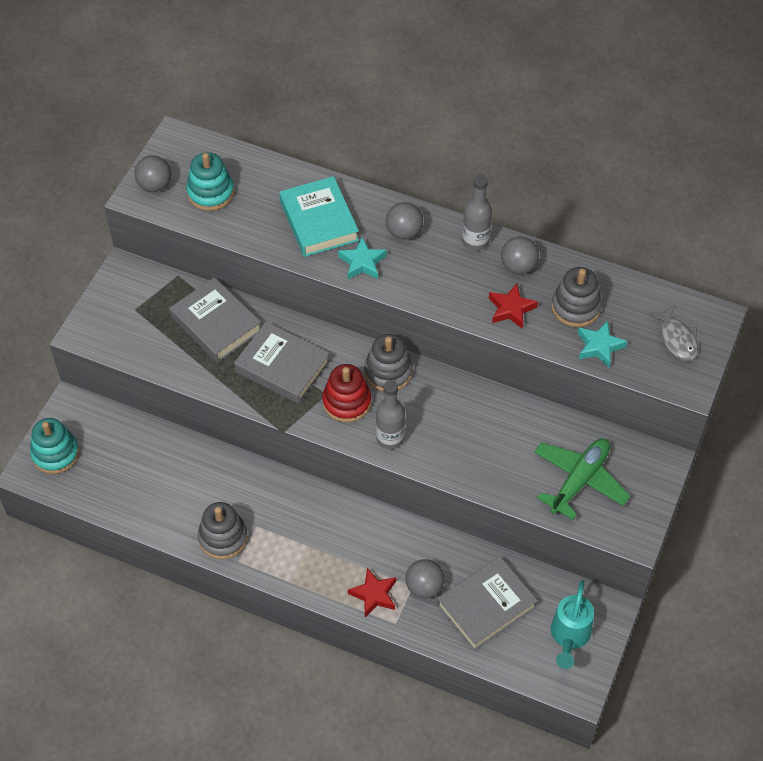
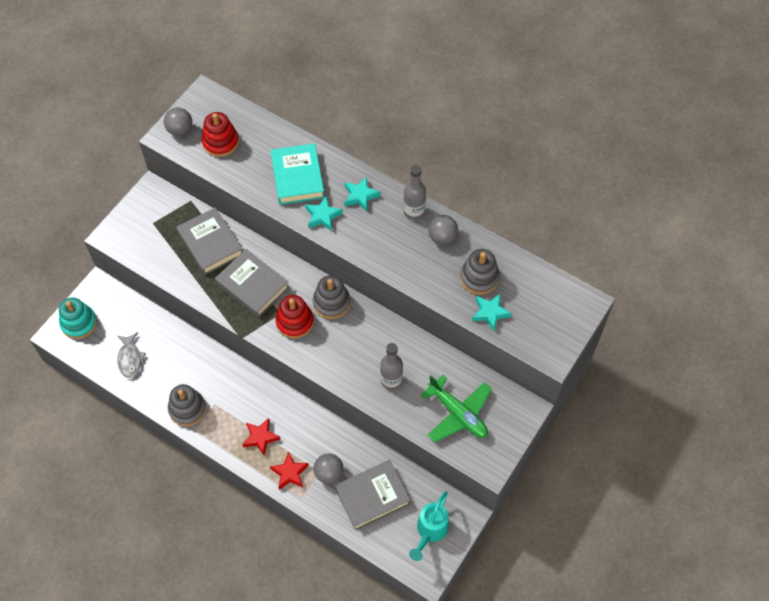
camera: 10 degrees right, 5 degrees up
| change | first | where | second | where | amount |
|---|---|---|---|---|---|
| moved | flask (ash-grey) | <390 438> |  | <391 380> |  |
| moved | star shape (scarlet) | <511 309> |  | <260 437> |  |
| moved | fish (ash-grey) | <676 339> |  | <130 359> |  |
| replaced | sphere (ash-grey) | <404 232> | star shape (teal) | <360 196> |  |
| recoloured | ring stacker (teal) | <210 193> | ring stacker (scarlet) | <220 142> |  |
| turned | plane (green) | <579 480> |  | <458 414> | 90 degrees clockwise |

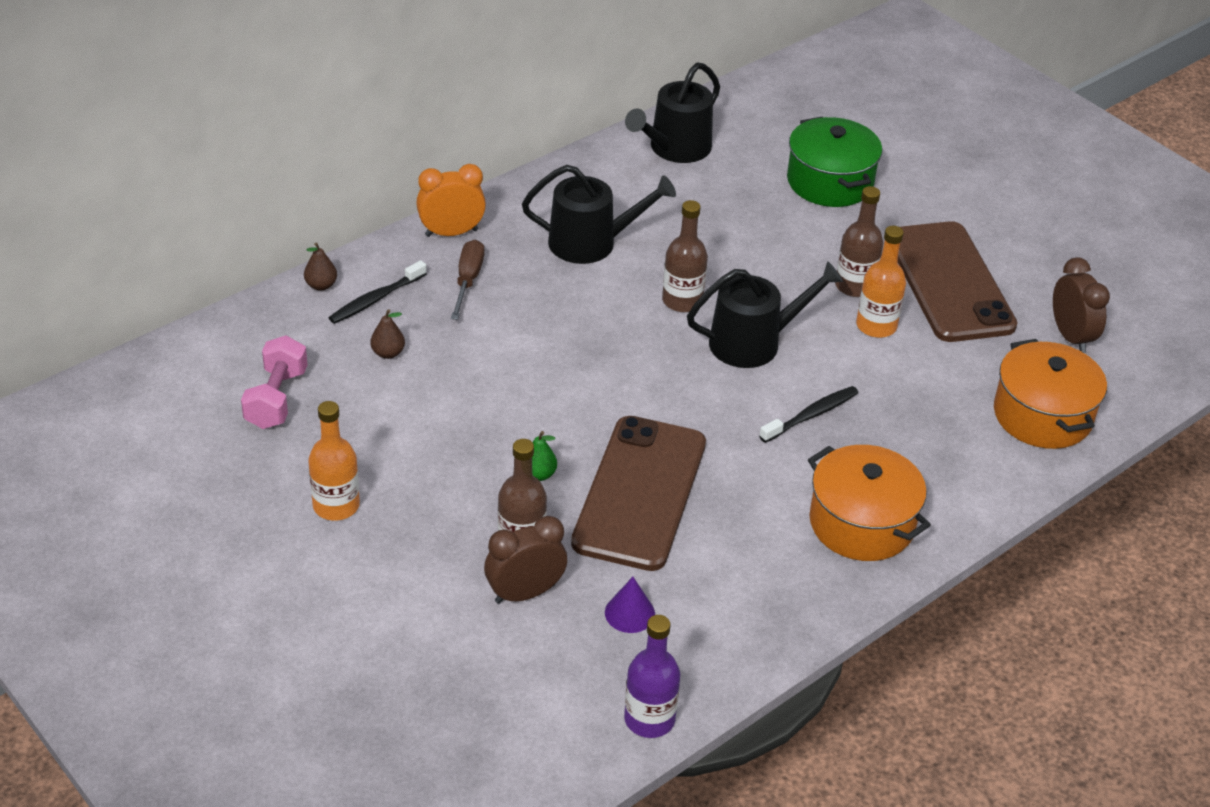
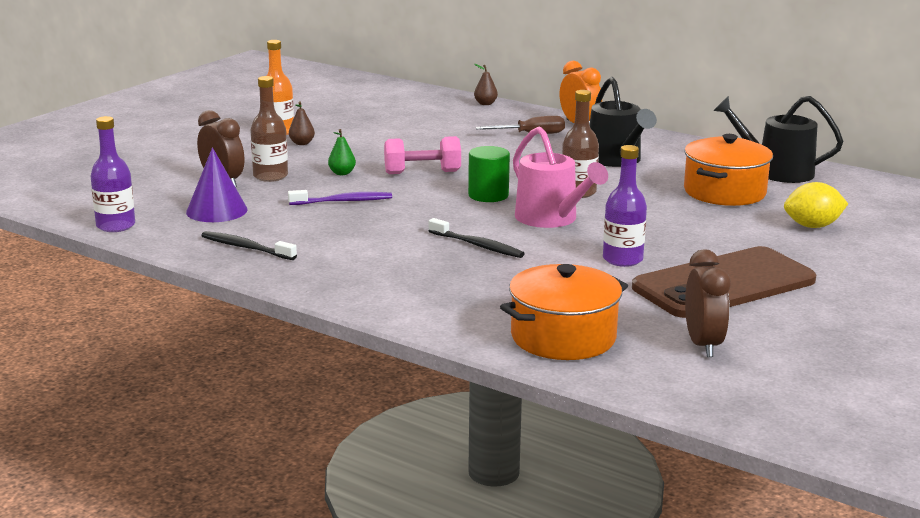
camera: 75 degrees right, 20 degrees down
| change | first | where | second | where | amount |
|---|---|---|---|---|---|
| removed | flask (dark brown) | <854 286> |  |  |  |
| added |  |  | cylinder (green) | <488 195> |  |
| moved | hand weight (pink) | <276 399> |  | <422 172> |  |
| moved | dental brush (jet-black) | <376 299> |  | <246 248> |  |
| moved | toy pear (dark brown) | <388 353> |  | <302 143> |  |
| moved | pot (bright orange) | <861 523> |  | <724 192> |  |
| replaced | smartphone (dark brown) | <639 493> | dental brush (royal purple) | <343 201> |  |
| replaced | pot (green) | <830 182> | lemon (bright yellow) | <812 226> |  |
| recoloured | watering pot (jet-black) | <753 342> | watering pot (pink) | <551 219> |  |
| recoloured | flask (bright orange) | <876 326> | flask (royal purple) | <622 259> |  |
| turned | alarm clock (dark brown) | <1071 337> |  | <703 344> | 60 degrees counterclockwise |
| resized | solid cone (royal purple) | <629 613> |  | <216 211> | x1.57 |

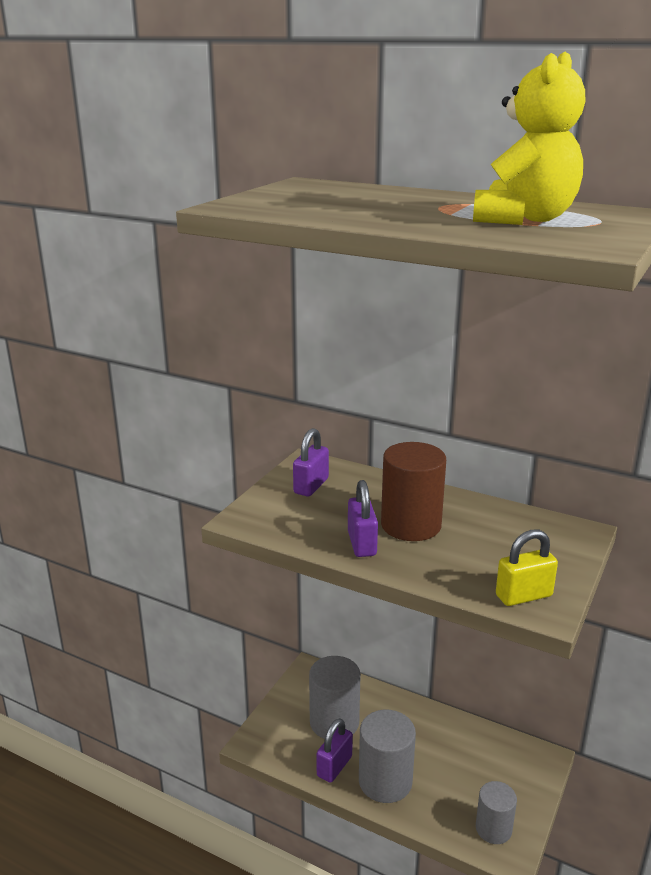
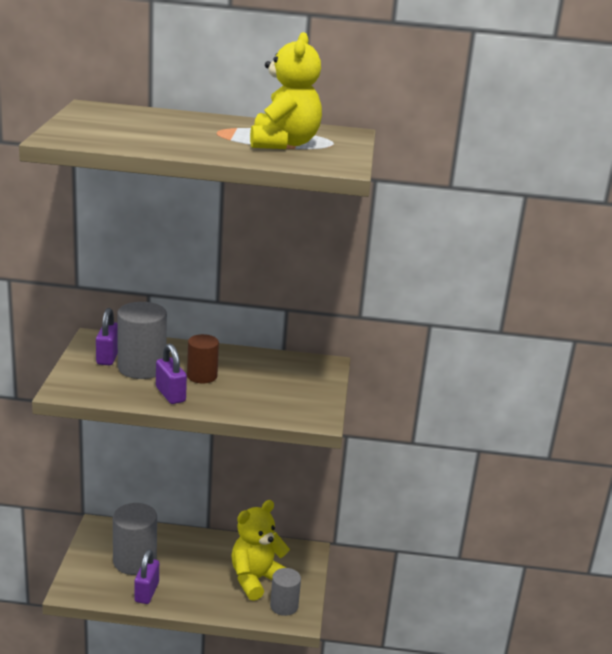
camera: 25 degrees left, 0 degrees up
| change | first | where | second | where | amount |
|---|---|---|---|---|---|
| removed | lock (bright yellow) | <523 596> |  |  |  |
| added |  |  | stuffed bear (bright yellow) | <256 579> |  |
| moved | cylinder (ash-grey) | <385 781> |  | <141 368> |  |
| resized | cylinder (dark brown) | <411 525> |  | <202 376> | x0.63 |

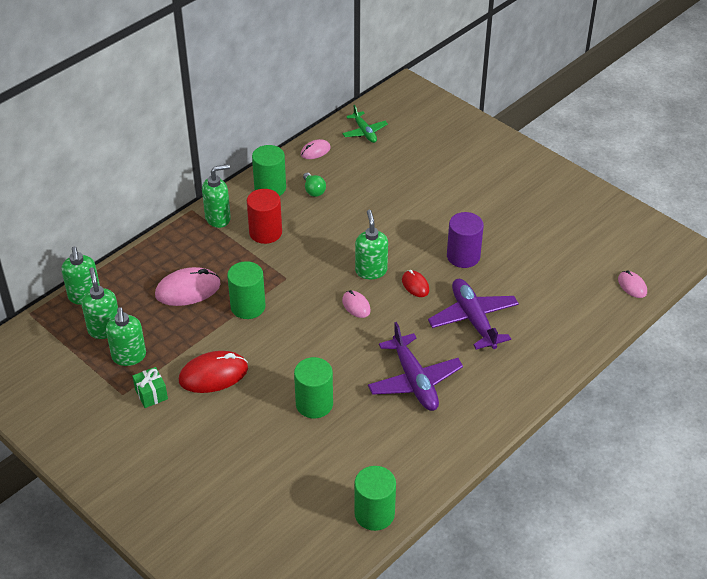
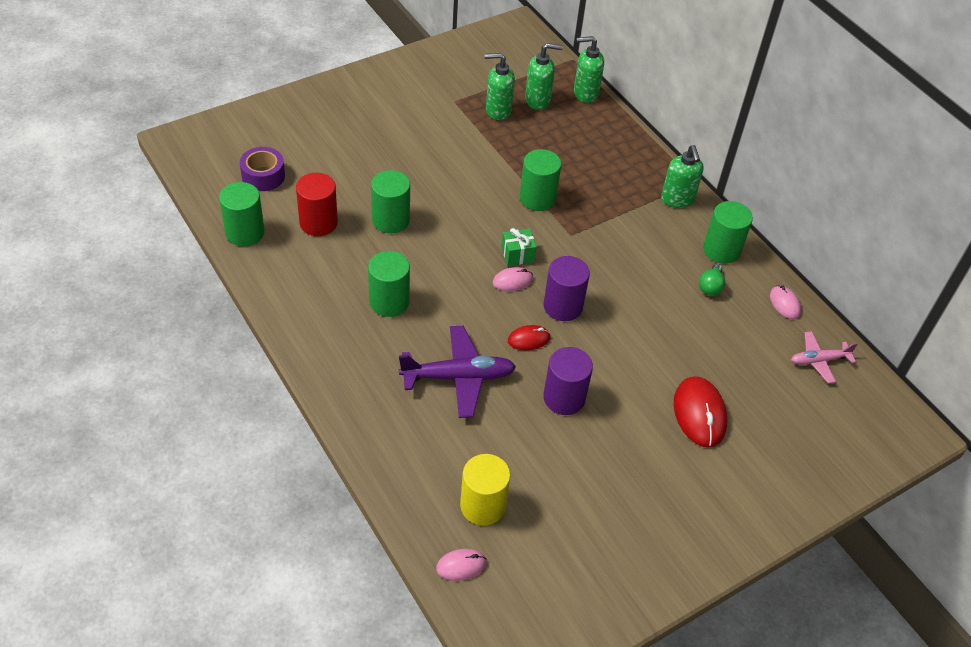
camera: 100 degrees right, 5 degrees up
| change | first | where | second | where | amount |
|---|---|---|---|---|---|
| removed | PC mouse (pink) | <188 290> |  |  |  |
| added |  |  | sticky tape (royal purple) | <263 176> |  |
| added |  |  | cylinder (bright yellow) | <483 505> |  |
| moved | present (green) | <151 394> |  | <517 255> |  |
| moved | PC mouse (scarlet) | <213 375> |  | <699 414> |  |
| moved | cylinder (scarlet) | <265 232> |  | <318 223> |  |
| replaced | soap pump (green) | <371 271> | cylinder (royal purple) | <563 306> |  |
| replaced | plane (royal purple) | <414 381> | cylinder (green) | <389 301> |  |
| recoloured | plane (green) | <364 132> | plane (pink) | <819 360> |  |
| turned | light bulb (green) | <313 190> |  | <710 286> | 60 degrees counterclockwise |

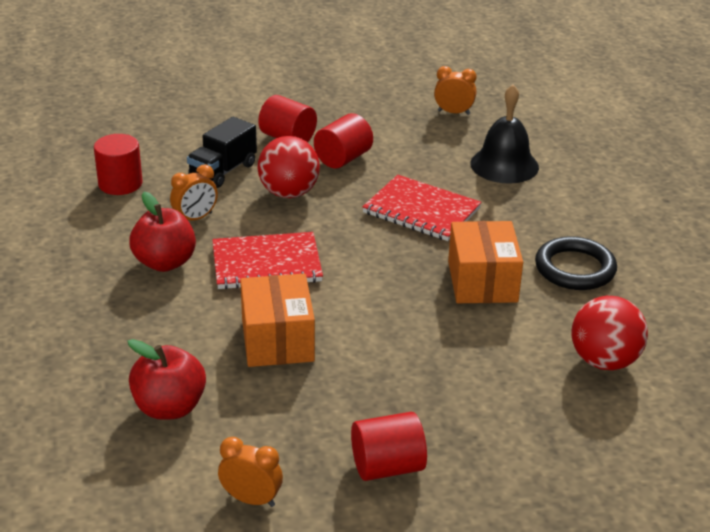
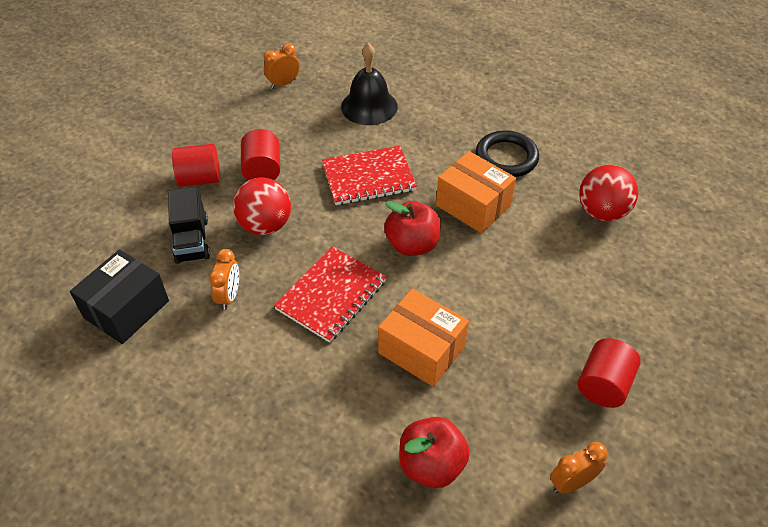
camera: 45 degrees left, 15 degrees up
| change | first | where | second | where | amount |
|---|---|---|---|---|---|
| moved | apple fruit (scarlet) | <165 262> |  | <412 245> |  |
| replaced | cylinder (scarlet) | <120 184> | box (jet-black) | <126 309> |  |

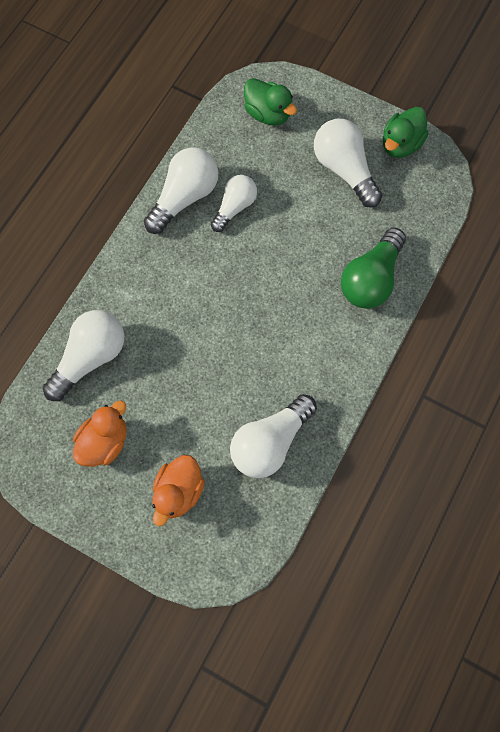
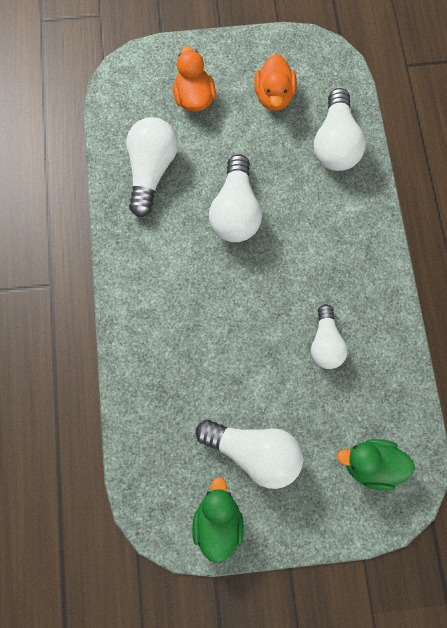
camera: 145 degrees right, 0 degrees up
| change | first | where | second | where | amount |
|---|---|---|---|---|---|
| removed | light bulb (green) | <371 279> |  |  |  |
| moved | light bulb (pure white) | <184 197> |  | <235 211> |  |

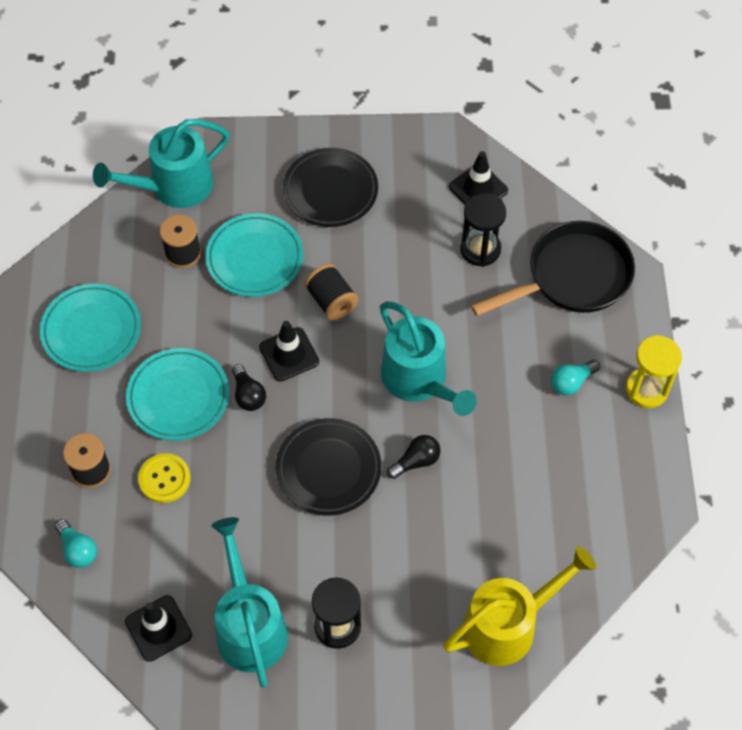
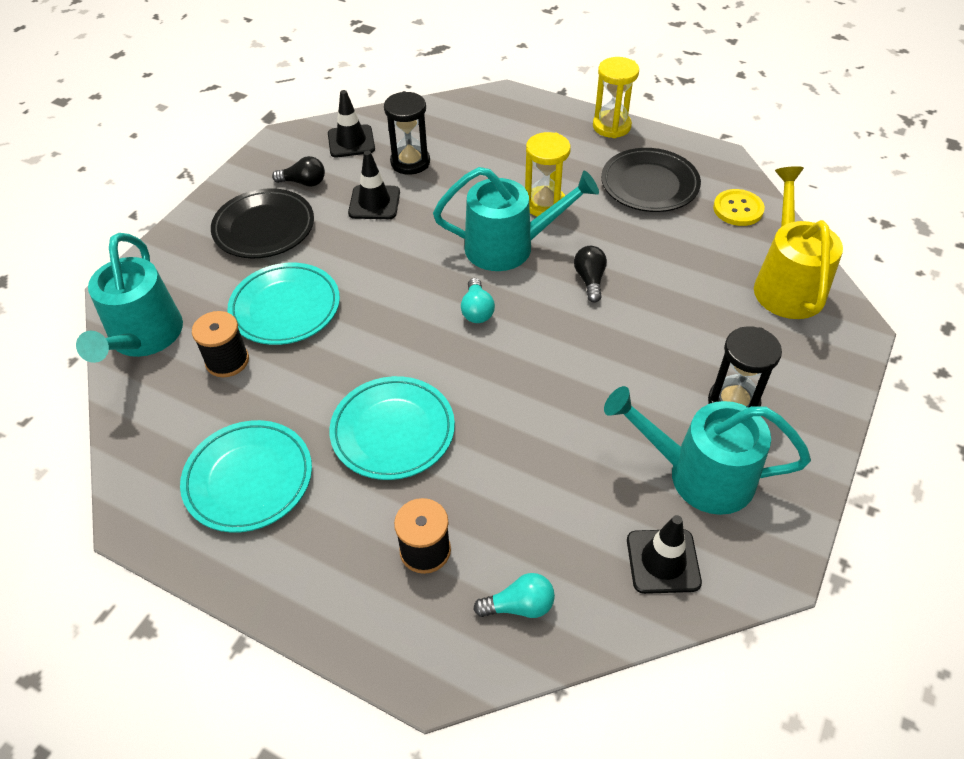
camera: 60 degrees left, 10 degrees down
| change | first | where | second | where | amount |
|---|---|---|---|---|---|
| removed | bobbin (jet-black) | <331 301> |  |  |  |
| removed | pan (jet-black) | <572 277> |  |  |  |
| added |  |  | sandglass (bright yellow) | <545 204> |  |
| moved | shirt button (bright yellow) | <164 479> |  | <738 209> |  |
| moved | light bulb (jet-black) | <248 395> |  | <304 182> |  |
| moved | safety cone (jet-black) | <289 354> |  | <374 203> |  |
| moved | flat dish (jet-black) | <328 469> |  | <649 184> |  |
| moved | light bulb (teal) | <571 382> |  | <477 310> |  |

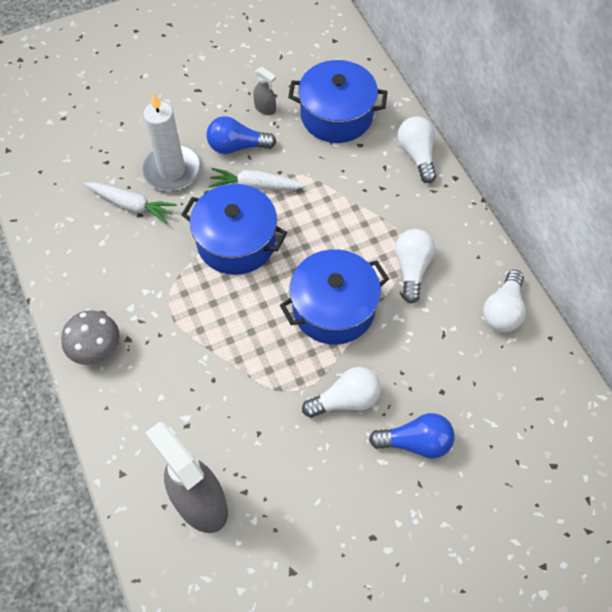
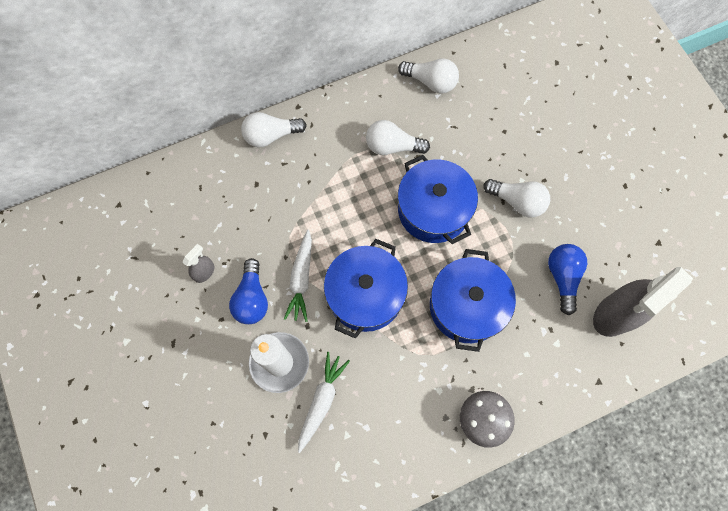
camera: 90 degrees left, 10 degrees up
| change | first | where | second | where | amount |
|---|---|---|---|---|---|
| moved | pot (royal blue) | <336 115> |  | <466 306> |  |
| moved | light bulb (royal blue) | <416 442> |  | <562 277> |  |
| turned | light bulb (pure white) | <346 400> |  | <517 202> | 135 degrees clockwise |

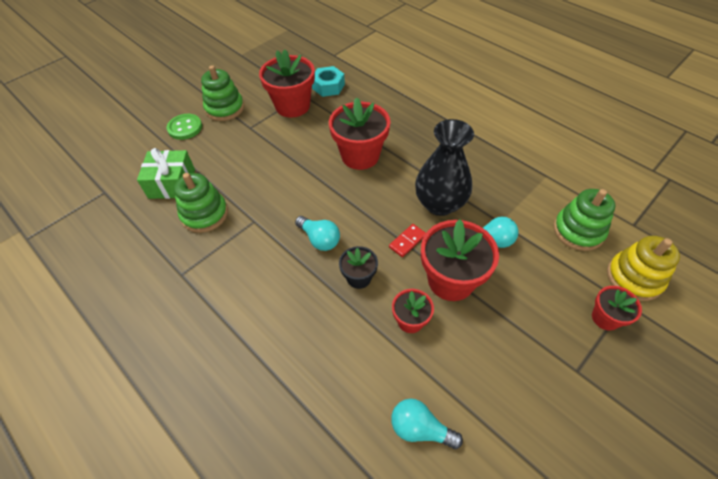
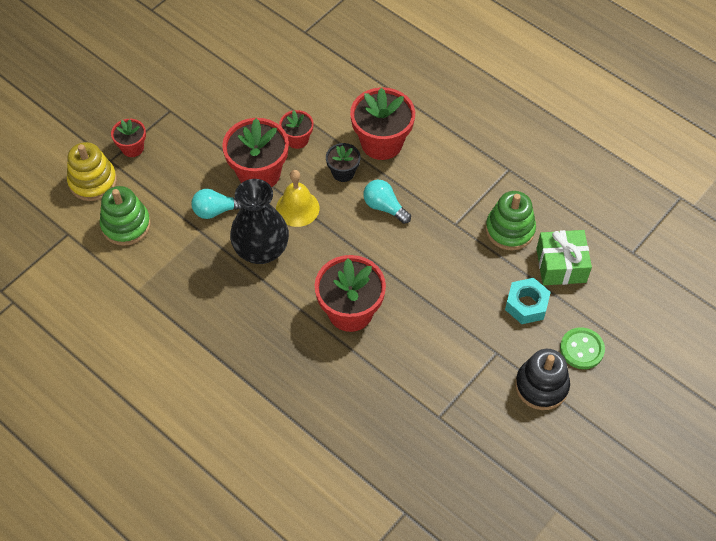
camera: 175 degrees right, 5 degrees up
| change | first | where | second | where | amount |
|---|---|---|---|---|---|
| removed | light bulb (teal) | <420 428> |  |  |  |
| moved | plant pot (scarlet) | <292 106> |  | <381 143> |  |
| moved | nut (teal) | <328 86> |  | <526 305> |  |
| replaced | domino tile (scarlet) | <407 241> | hand bell (bright yellow) | <297 208> |  |
| recoloured | ring stacker (green) | <225 108> | ring stacker (jet-black) | <541 386> |  |

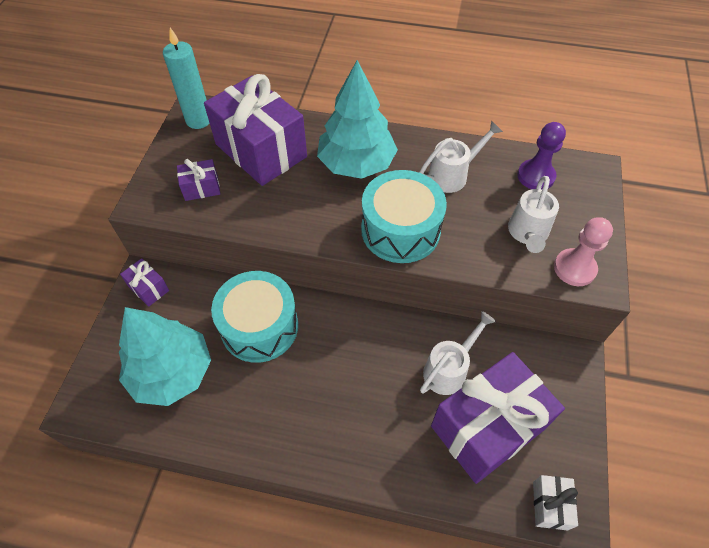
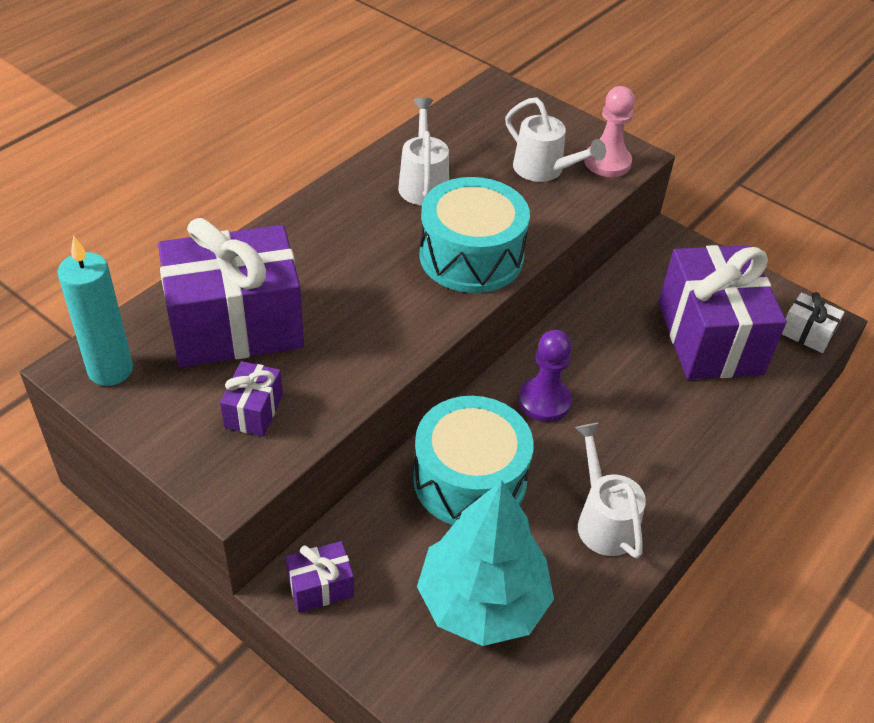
camera: 65 degrees left, 10 degrees down
| change | first | where | second | where | amount |
|---|---|---|---|---|---|
| removed | toy tree (teal) | <356 164> |  |  |  |
| moved | watering pot (pure white) | <449 369> |  | <603 520> |  |
| moved | game pawn (royal purple) | <536 176> |  | <544 401> |  |

